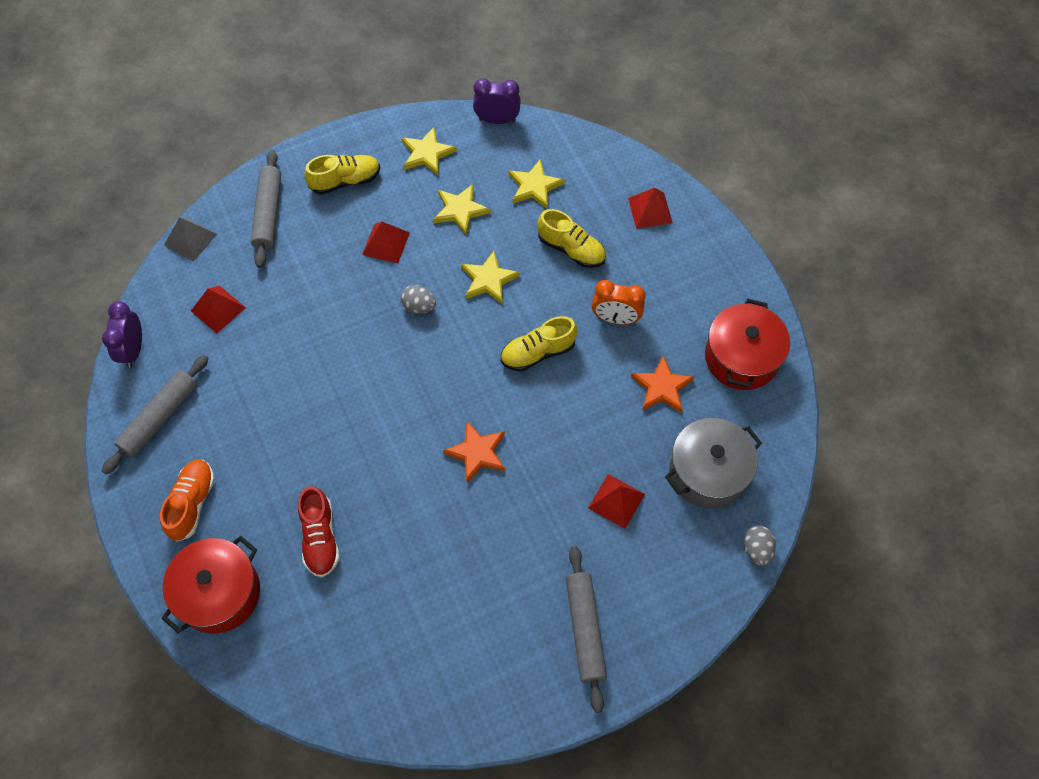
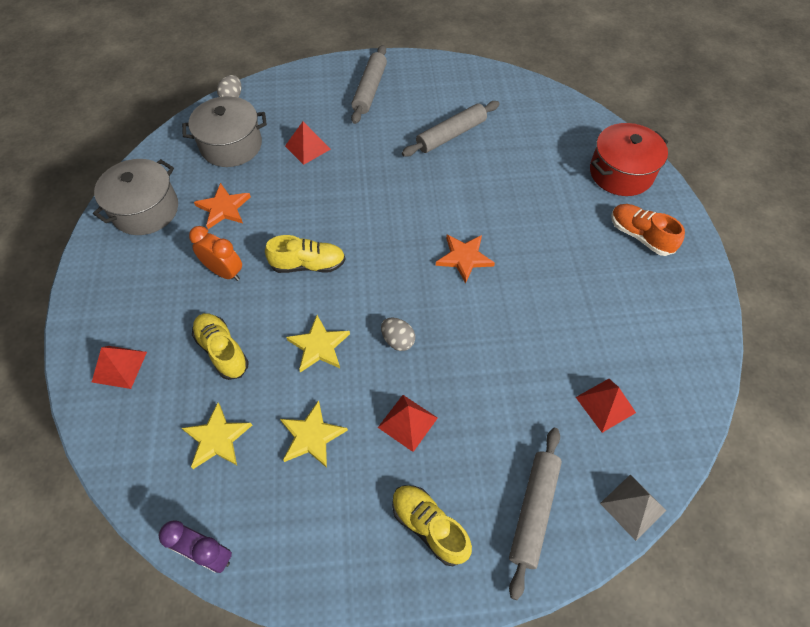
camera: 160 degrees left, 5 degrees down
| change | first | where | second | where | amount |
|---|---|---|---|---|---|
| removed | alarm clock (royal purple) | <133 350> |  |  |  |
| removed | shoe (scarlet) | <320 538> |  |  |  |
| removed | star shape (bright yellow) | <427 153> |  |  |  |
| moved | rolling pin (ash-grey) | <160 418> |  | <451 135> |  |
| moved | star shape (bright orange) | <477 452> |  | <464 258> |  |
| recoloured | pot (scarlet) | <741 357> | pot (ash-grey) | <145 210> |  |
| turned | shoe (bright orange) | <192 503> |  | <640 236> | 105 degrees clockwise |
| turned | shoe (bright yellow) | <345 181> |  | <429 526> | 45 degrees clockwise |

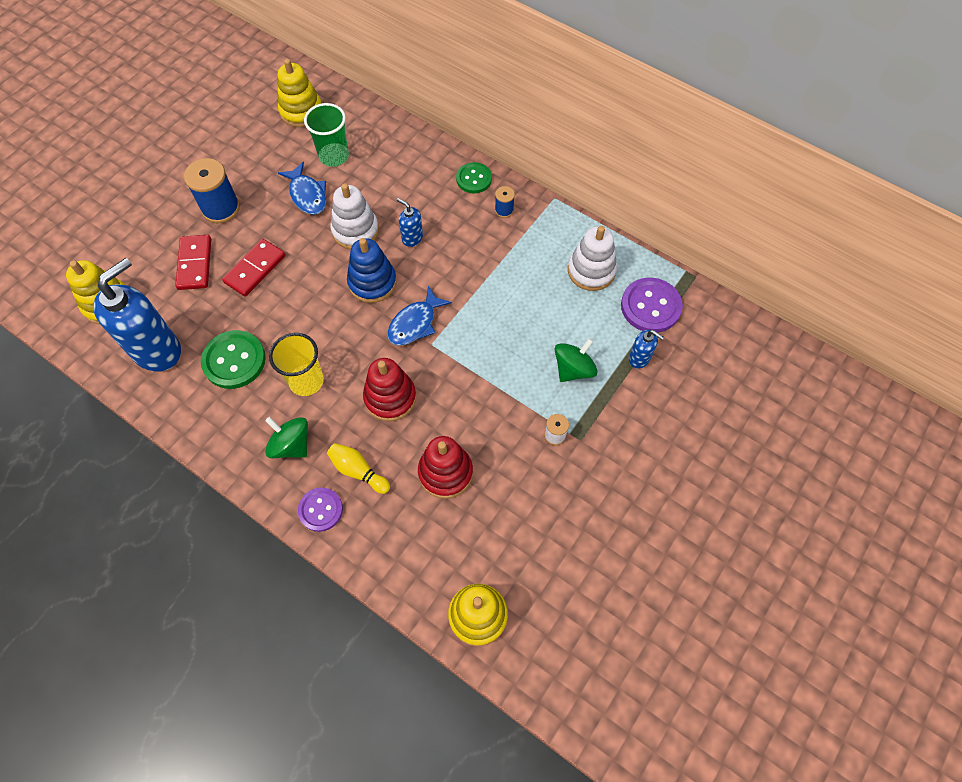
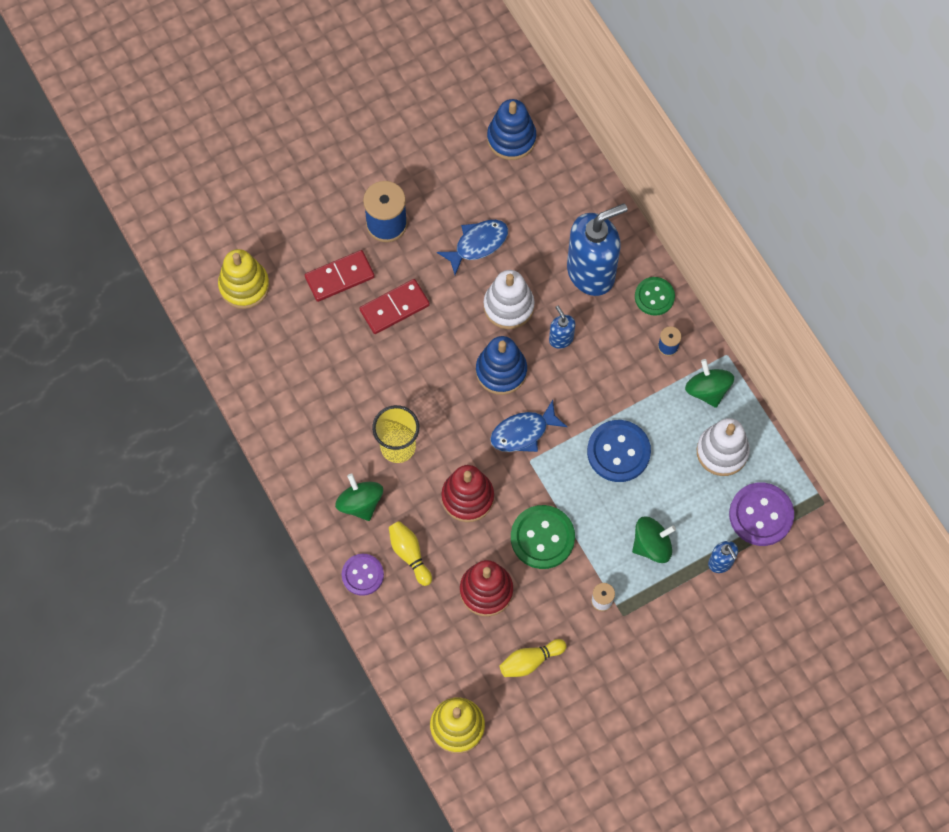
camera: 25 degrees right, 5 degrees up
| change | first | where | second | where | amount |
|---|---|---|---|---|---|
| removed | tumbler (green) | <334 156> |  |  |  |
| added |  |  | tenpin (bright yellow) | <530 661> |  |
| added |  |  | shirt button (royal blue) | <618 452> |  |
| added |  |  | spinning top (green) | <707 390> |  |
| moved | soap pump (royal blue) | <157 350> |  | <591 272> |  |
| moved | shirt button (green) | <234 360> |  | <542 538> |  |
| recoloured | ring stacker (bright yellow) | <301 111> | ring stacker (royal blue) | <511 138> |  |
| turned | domino tile (scarlet) | <195 264> |  | <339 277> | 45 degrees clockwise |
| turned | fish (royal blue) | <307 195> |  | <477 244> | 120 degrees counterclockwise |

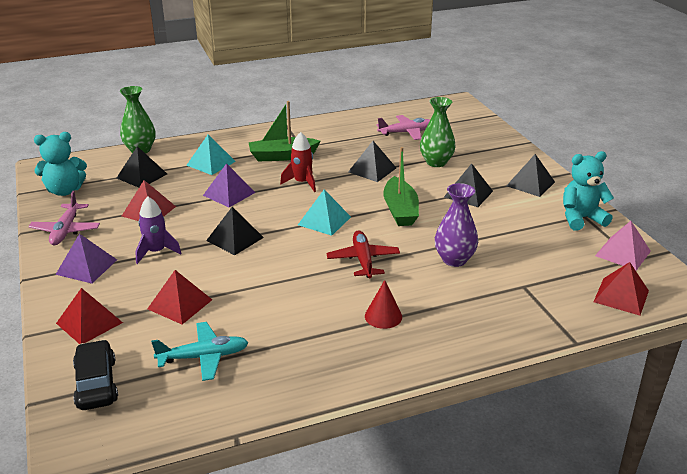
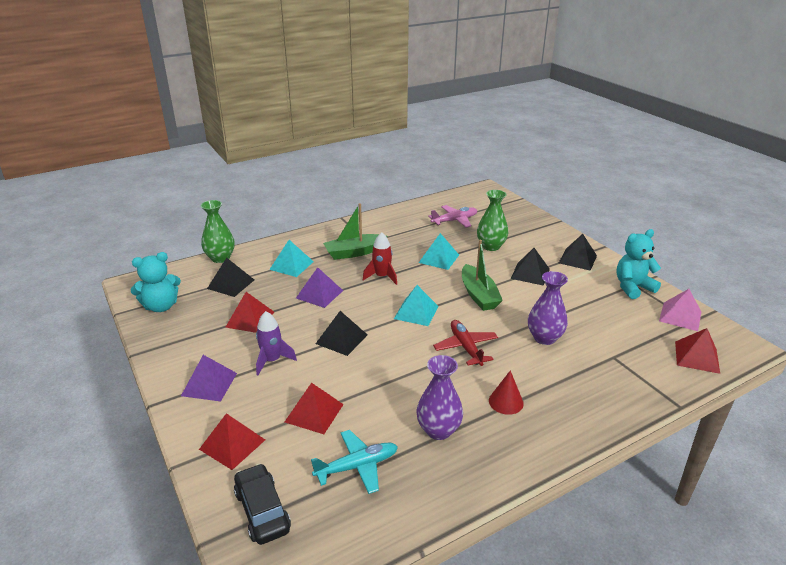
camera: 10 degrees left, 0 degrees up
| change | first | where | second | where | amount |
|---|---|---|---|---|---|
| removed | plane (pink) | <66 230> |  |  |  |
| added |  |  | flower vase (royal purple) | <438 430> |  |
| recoloured | solid pyramid (jet-black) | <372 170> | solid pyramid (teal) | <439 258> |  |

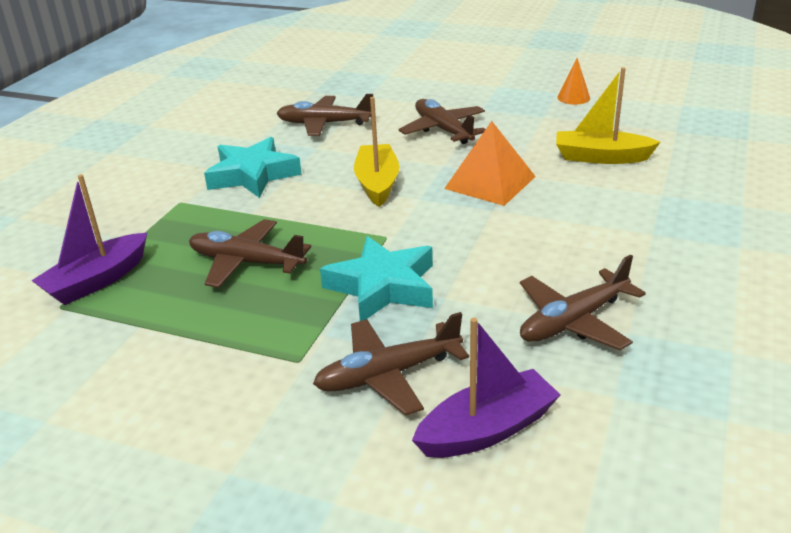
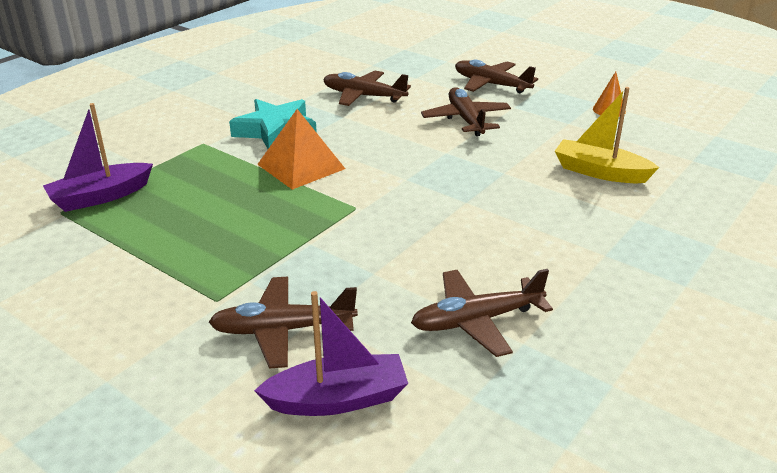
camera: 15 degrees right, 0 degrees up
| change | first | where | second | where | amount |
|---|---|---|---|---|---|
| removed | star shape (teal) | <383 286> |  |  |  |
| removed | sailboat (bright yellow) | <377 183> |  |  |  |
| moved | plane (dark brown) | <246 262> |  | <491 84> |  |
| moved | solid pyramid (bright orange) | <490 182> |  | <301 166> |  |

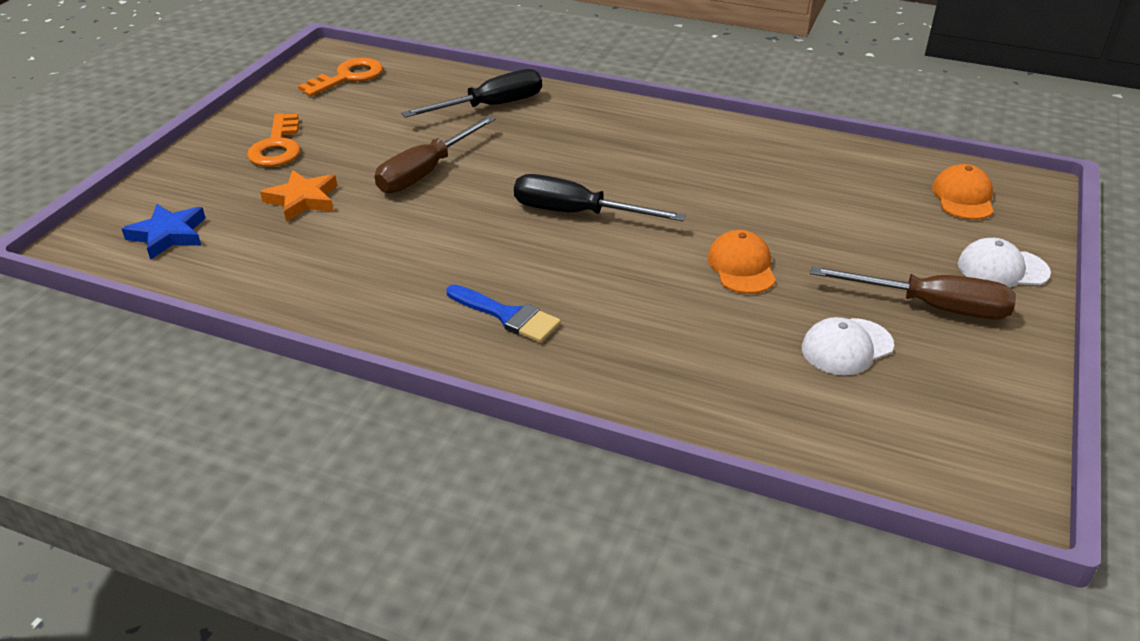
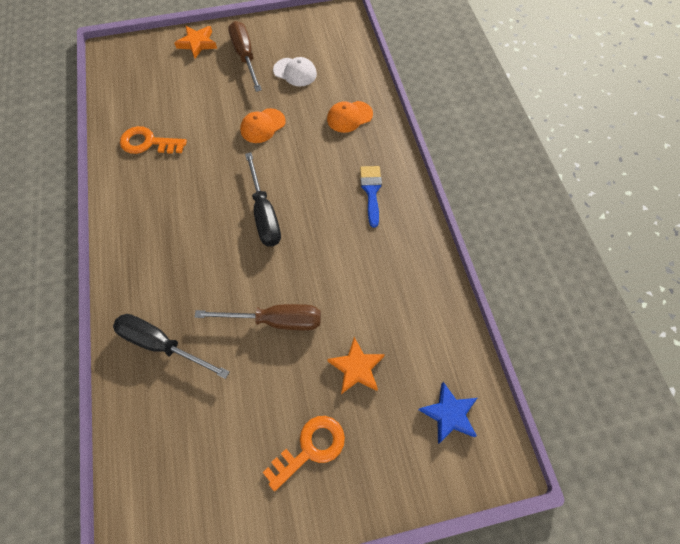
camera: 125 degrees left, 25 degrees up
| change | first | where | second | where | amount |
|---|---|---|---|---|---|
| moved | key (bright orange) | <348 77> |  | <148 143> |  |
| moved | peaked cap (bright orange) | <963 197> |  | <349 117> |  |
| replaced | peaked cap (pure white) | <1002 268> | star shape (bright orange) | <197 43> |  |

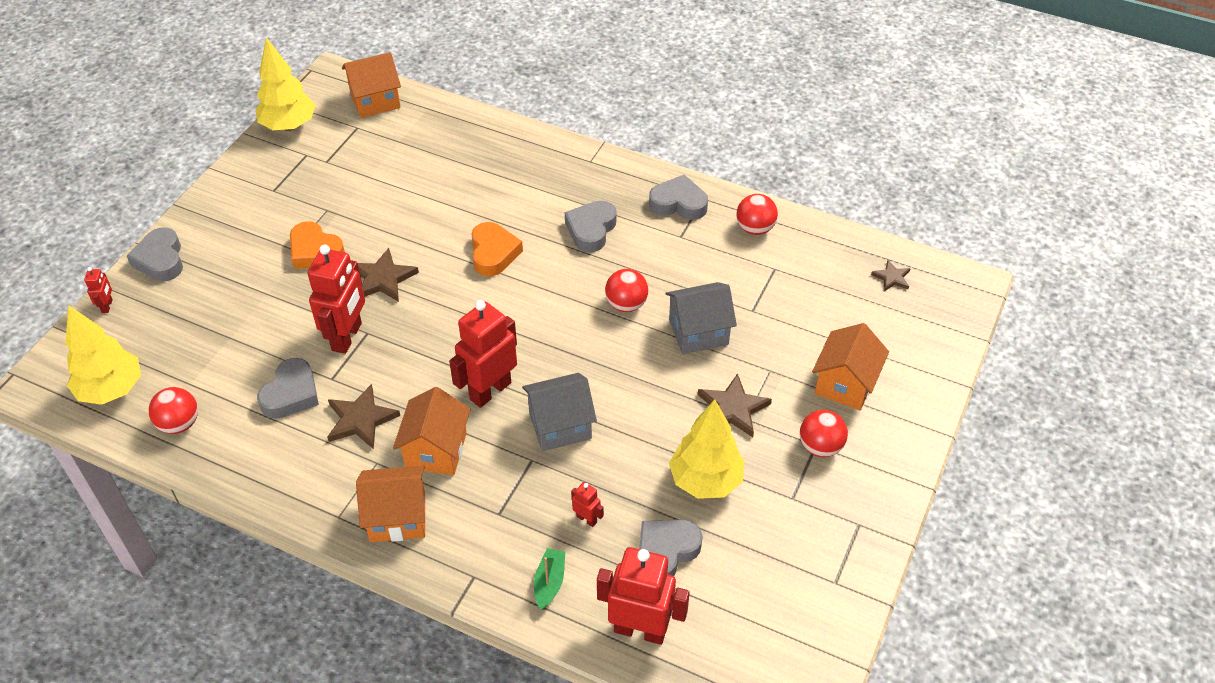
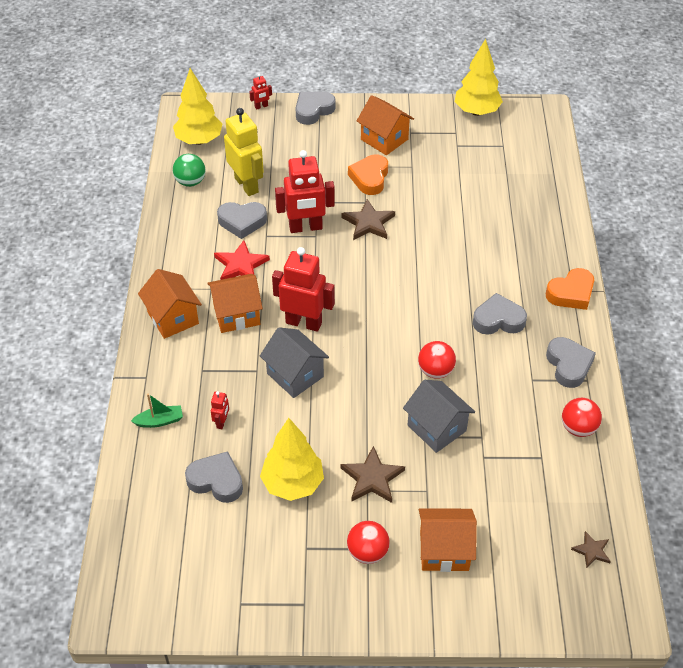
camera: 65 degrees right, 0 degrees up
| change | first | where | second | where | amount |
|---|---|---|---|---|---|
| removed | robot figure (scarlet) | <640 630> |  |  |  |
| added |  |  | robot figure (bright yellow) | <247 185> |  |
| moved | house (bright orange) | <375 101> |  | <384 139> |  |
| moved | love heart (bright orange) | <493 253> |  | <571 293> |  |
| recoloured | sphere (scarlet) | <179 424> | sphere (green) | <190 182> |  |
| recoloured | star shape (dark brown) | <361 419> | star shape (scarlet) | <240 265> |  |

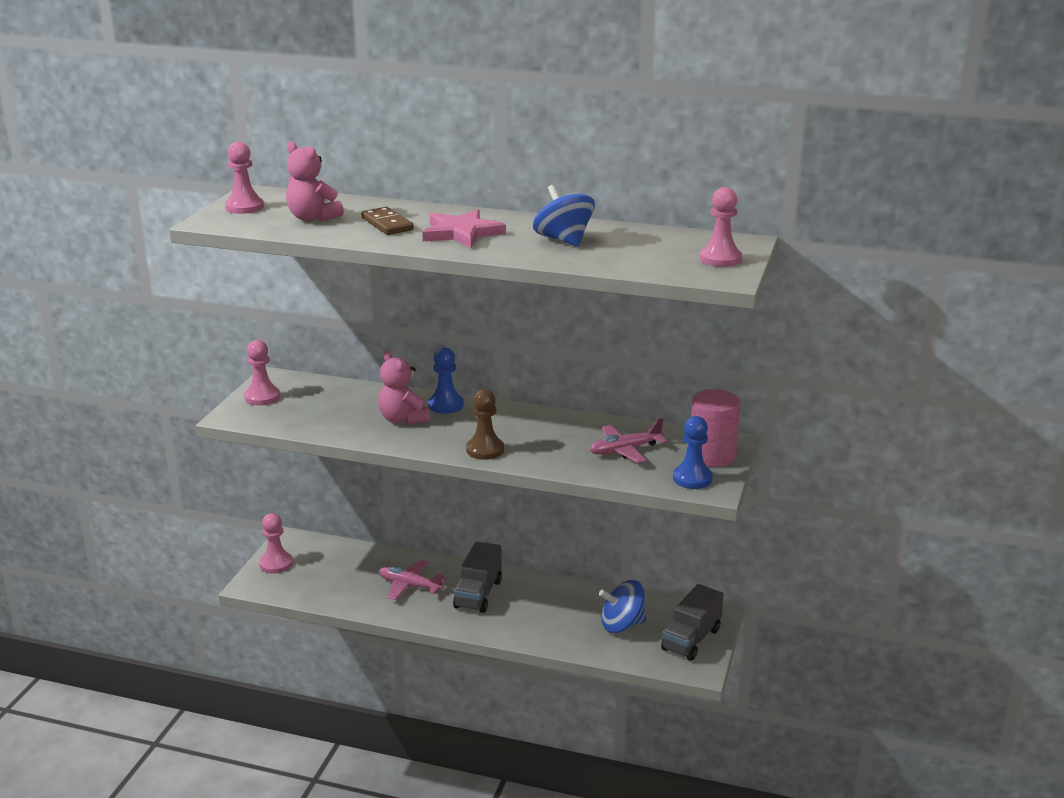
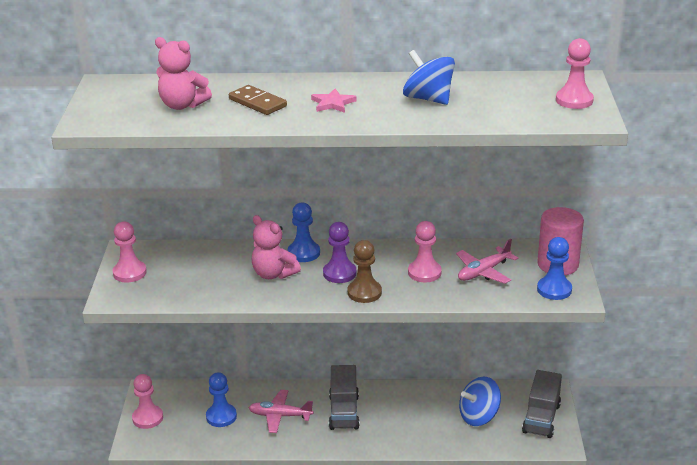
camera: 15 degrees left, 5 degrees up
| change | first | where | second | where | amount |
|---|---|---|---|---|---|
| added |  |  | game pawn (royal blue) | <221 416> |  |
| added |  |  | game pawn (royal purple) | <339 273> |  |
| moved | game pawn (pink) | <244 207> |  | <424 272> |  |
| resized | star shape (pink) | <462 233> |  | <333 103> | x0.59 |

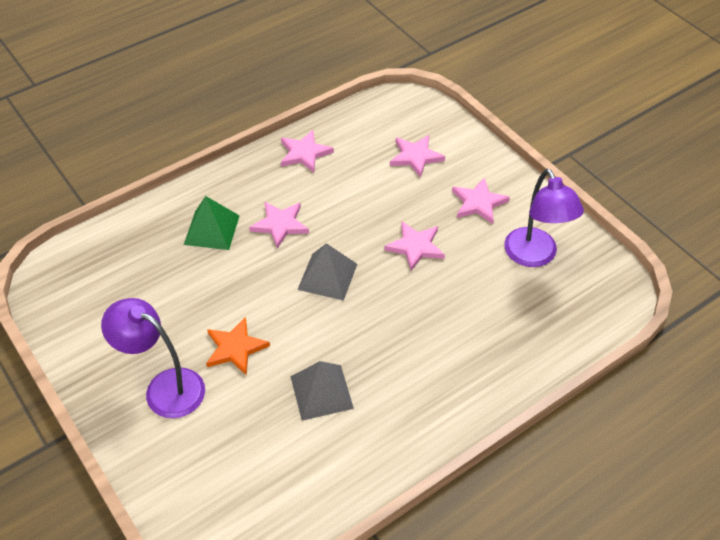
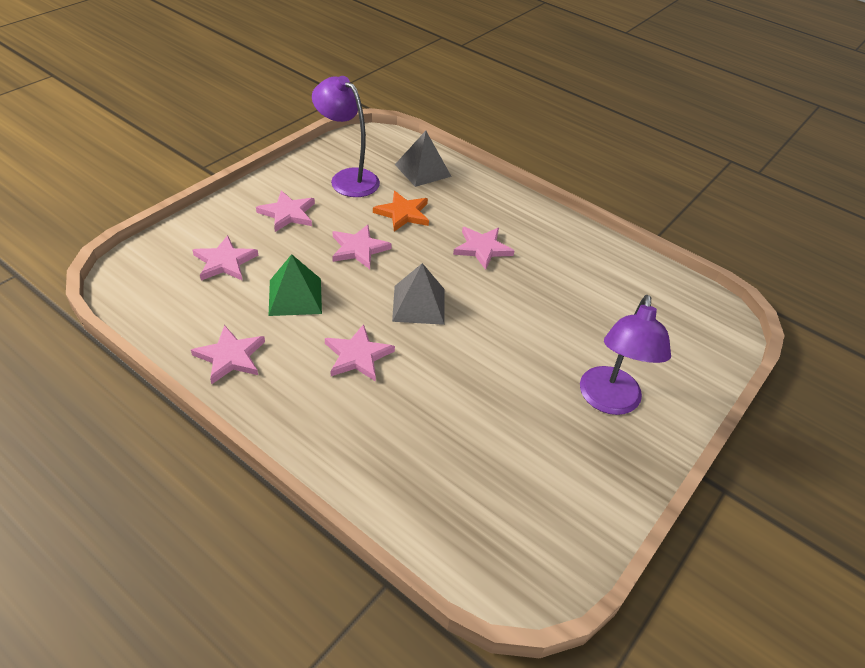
camera: 110 degrees left, 5 degrees down
| change | first | where | second | where | amount |
|---|---|---|---|---|---|
| added |  |  | star shape (pink) | <482 248> |  |
| moved | solid pyramid (green) | <212 230> |  | <295 296> |  |
| moved | star shape (bright orange) | <235 348> |  | <403 213> |  |
| moved | solid pyramid (ash-grey) | <321 392> |  | <423 170> |  |
| turned | reading lamp (royal purple) | <535 256> |  | <347 178> | 105 degrees counterclockwise |

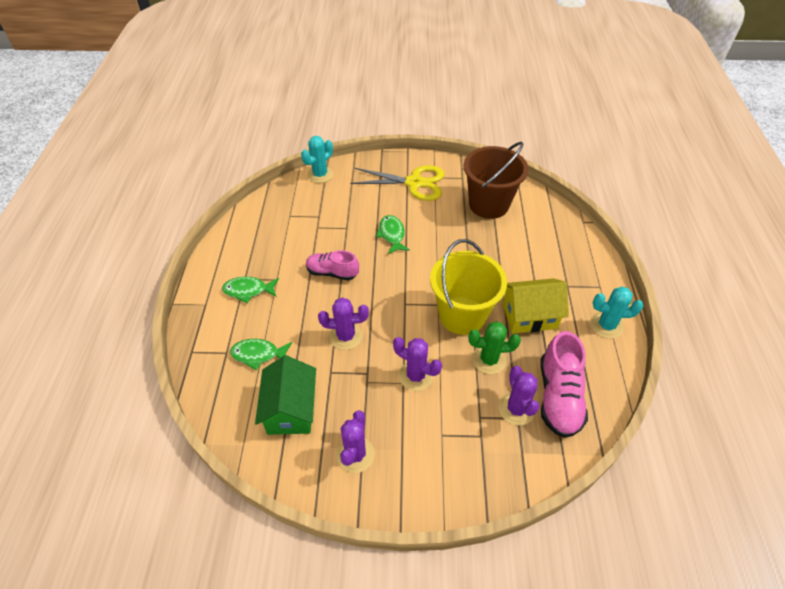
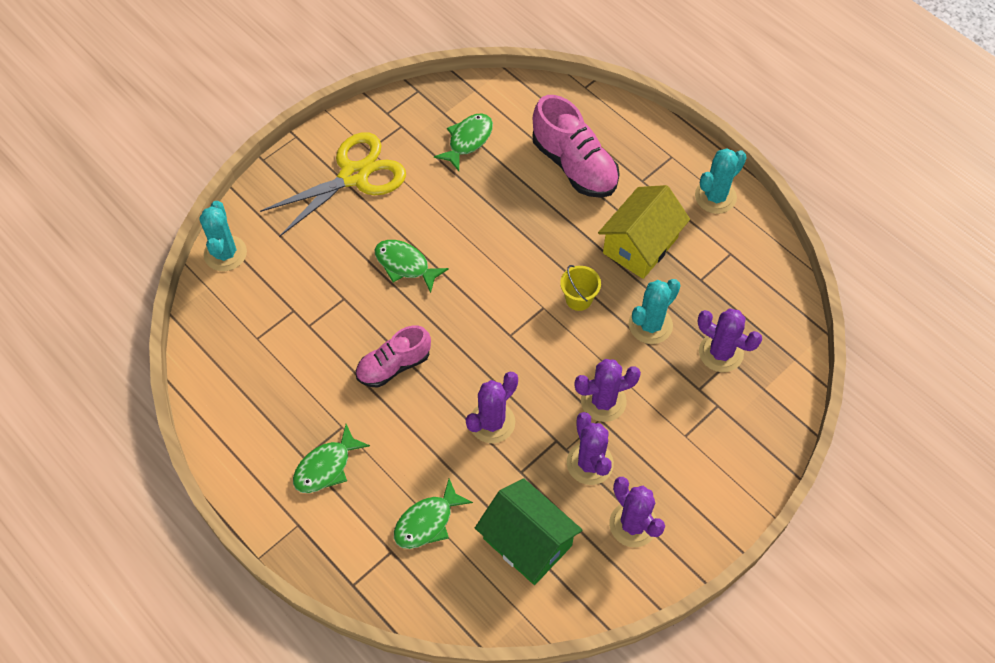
camera: 45 degrees left, 10 degrees up
| change | first | where | second | where | amount |
|---|---|---|---|---|---|
| added |  |  | prickly plant (royal purple) | <590 463> |  |
| moved | shoe (pink) | <558 396> |  | <574 165> |  |
| replaced | sand bucket (dark brown) | <489 204> | fish (green) | <468 140> |  |
| recoloured | prickly plant (green) | <489 360> | prickly plant (teal) | <650 325> |  |
| resized | sand bucket (bright yellow) | <462 315> |  | <578 299> | x0.42 |

